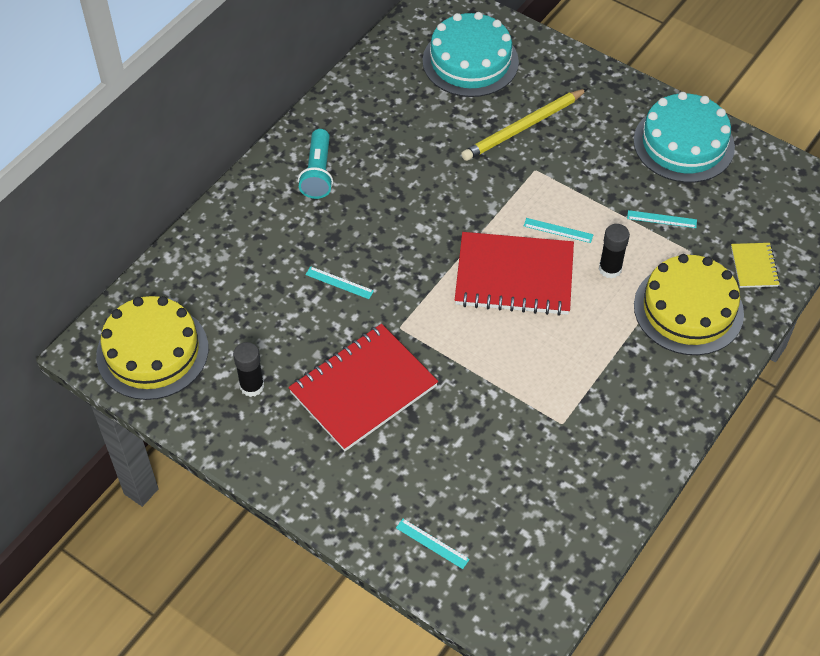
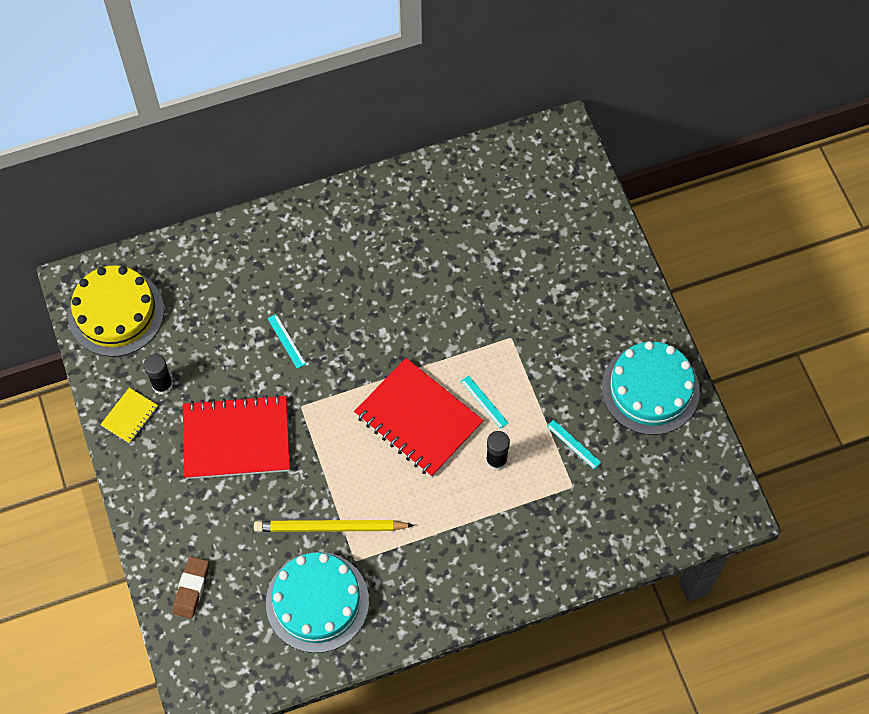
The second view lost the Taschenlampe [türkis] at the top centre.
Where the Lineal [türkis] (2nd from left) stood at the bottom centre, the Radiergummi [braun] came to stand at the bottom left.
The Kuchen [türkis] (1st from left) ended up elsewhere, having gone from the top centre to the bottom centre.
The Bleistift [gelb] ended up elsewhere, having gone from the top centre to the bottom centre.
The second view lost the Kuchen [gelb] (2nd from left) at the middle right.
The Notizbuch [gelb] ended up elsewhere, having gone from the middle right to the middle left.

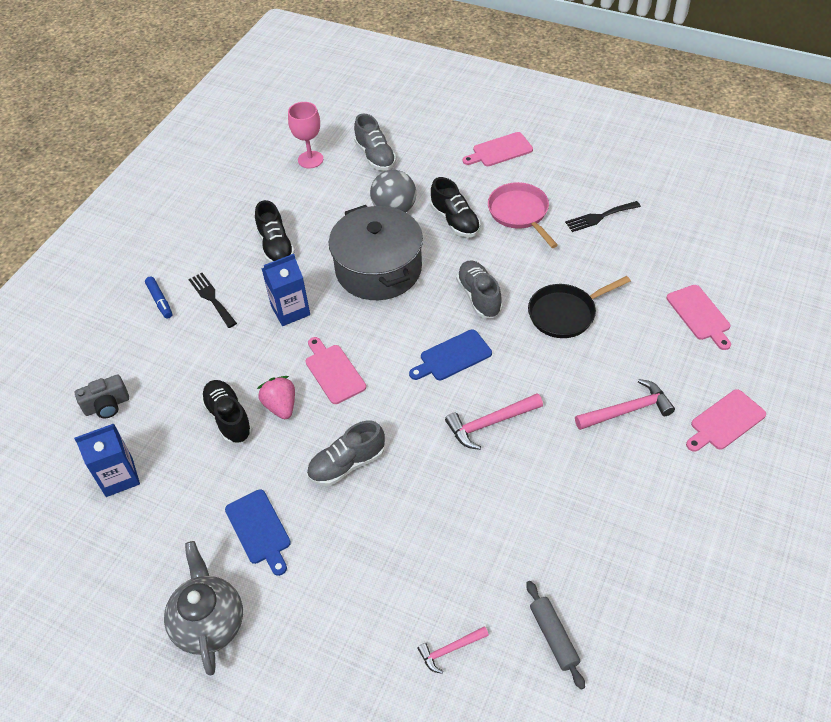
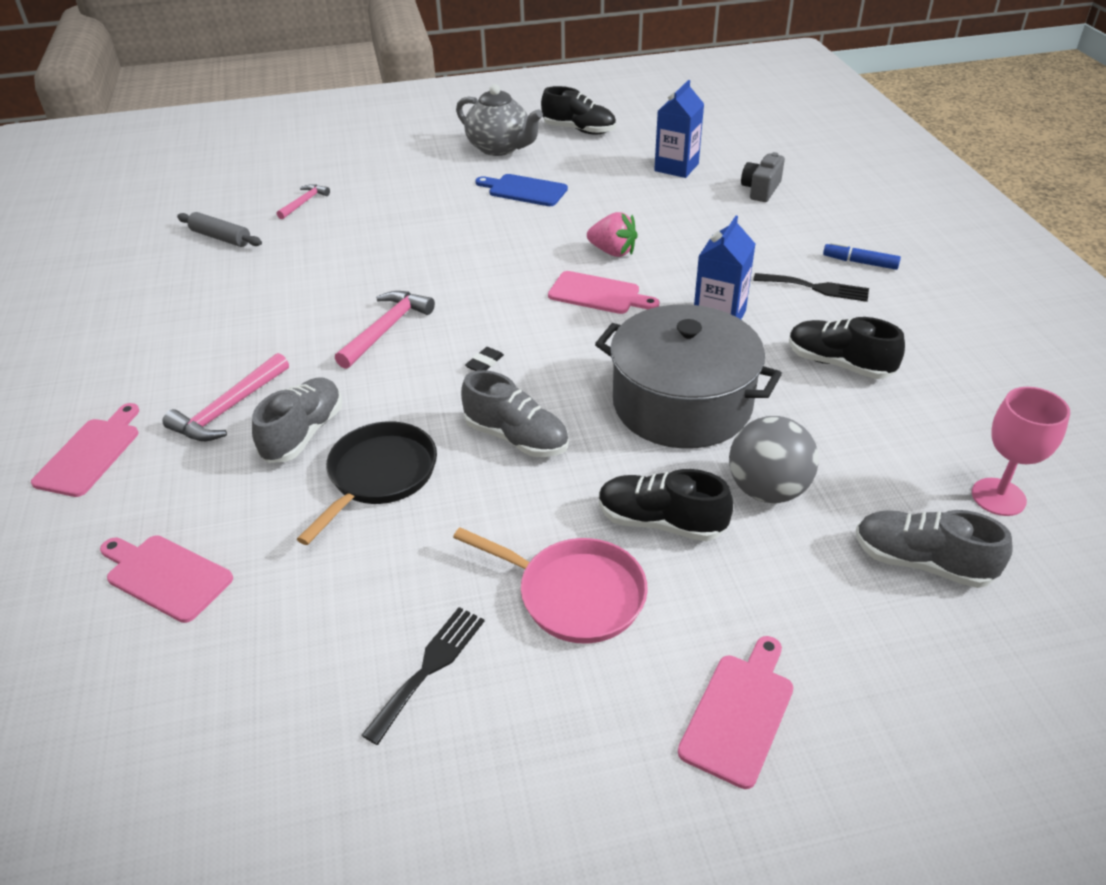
The Schuh [schwarz] (1st from left) ended up elsewhere, having gone from the middle left to the top centre.
The Schuh [grau] (1st from left) ended up elsewhere, having gone from the centre to the middle left.
Where the Schneidebrett [blau] (2nd from left) stood at the centre, the Radiergummi [schwarz] came to stand at the centre.

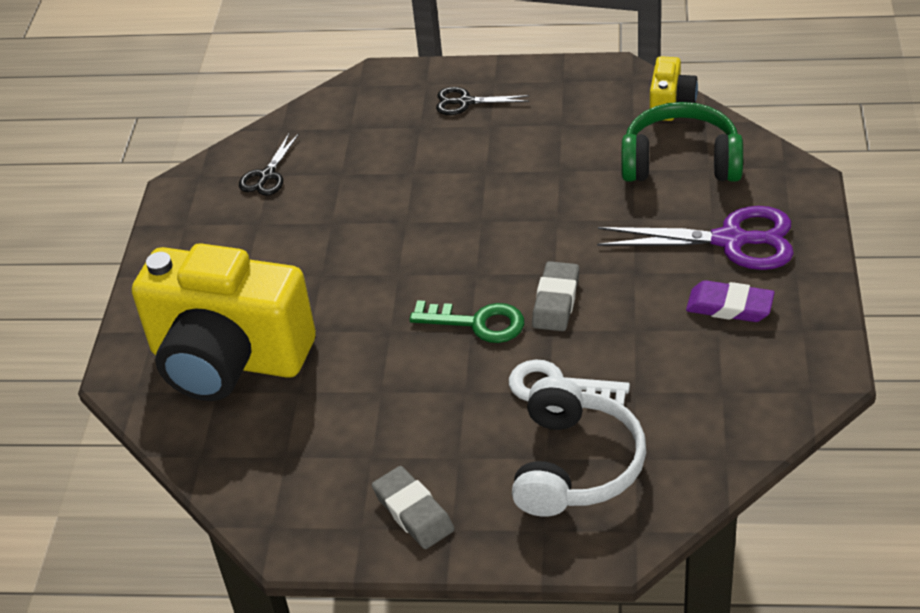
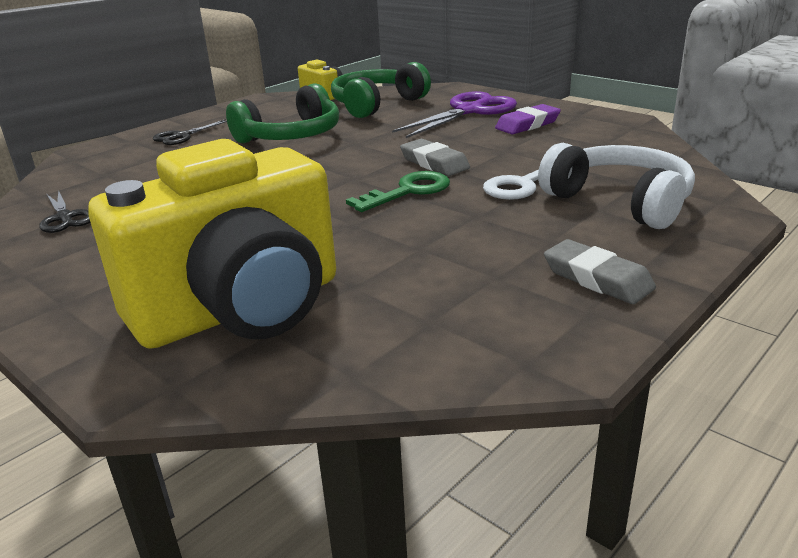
The Radiergummi [grau] (1st from left in the first image) at the bottom centre ended up facing another way, 45 degrees clockwise from before.
The second view gained the Kopfhörer [grün] (1st from left) at the top centre.

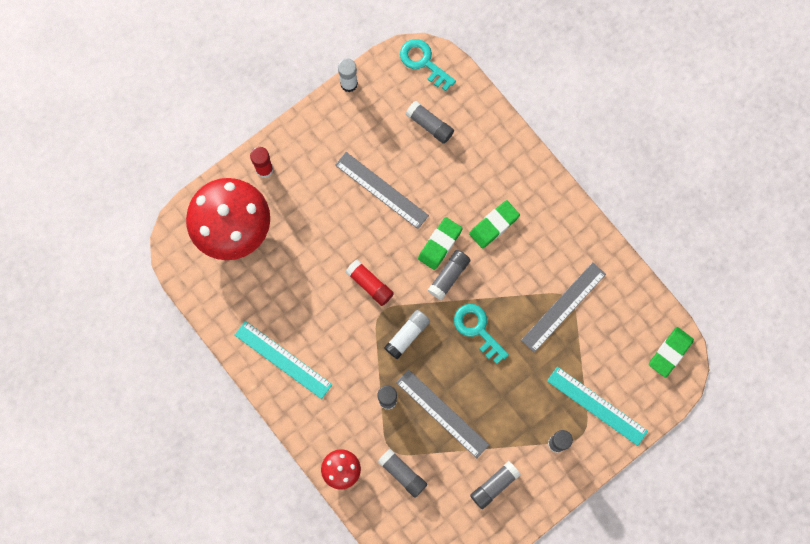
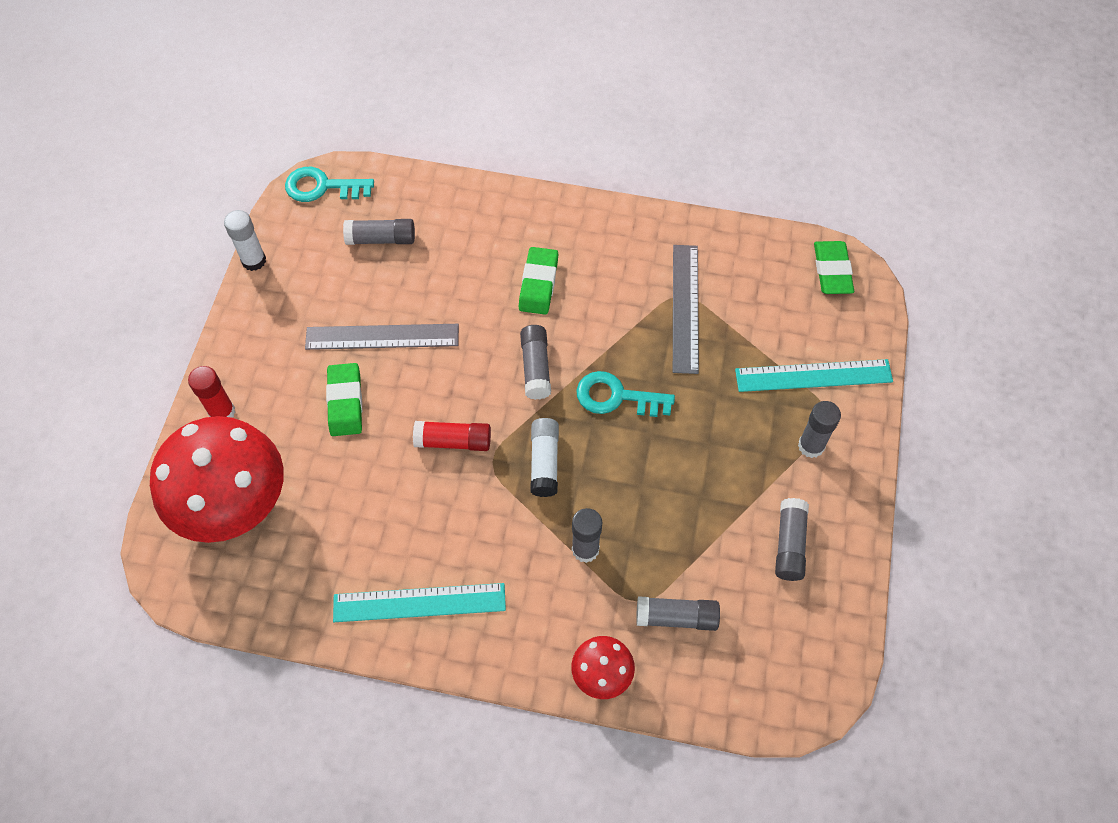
The second view lost the Lineal [grau] (2nd from left) at the bottom centre.
The Radiergummi [grün] (1st from left) ended up elsewhere, having gone from the centre to the middle left.

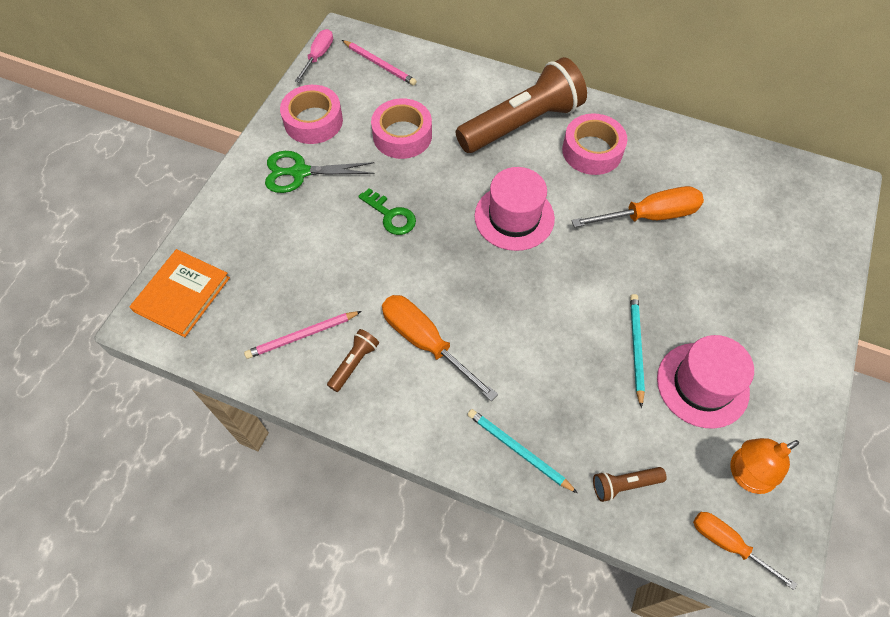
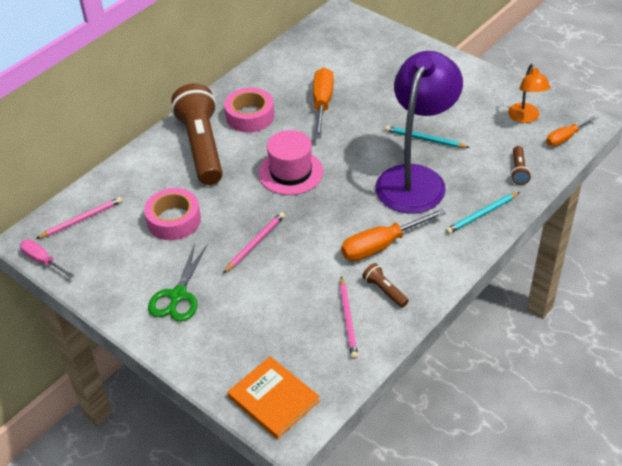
The second view lost the Klebeband [rosa] (1st from left) at the top centre.
Where the Schlüssel [grün] stood at the centre, the Bleistift [rosa] (2nd from left) came to stand at the centre.
The second view lost the Hut [rosa] (2nd from left) at the middle right.
The second view gained the Lampe [lila] at the top right.

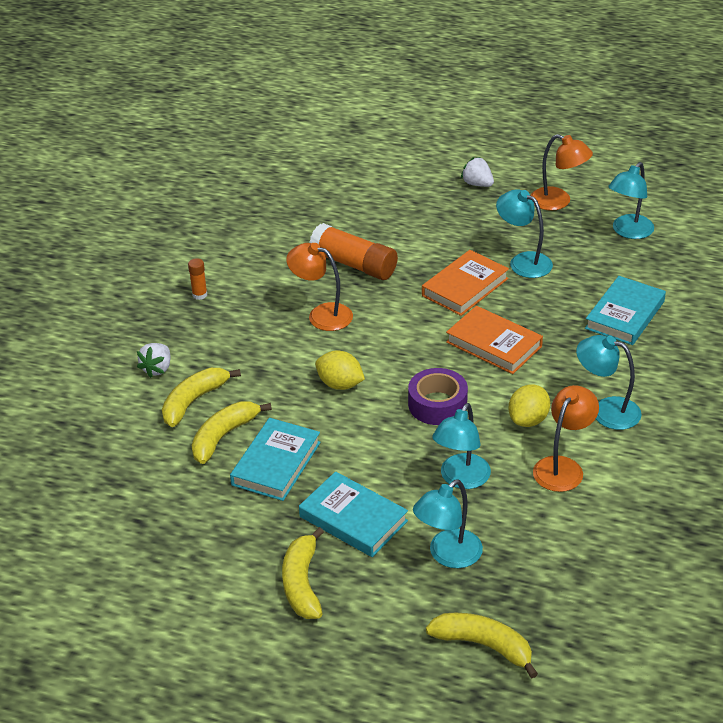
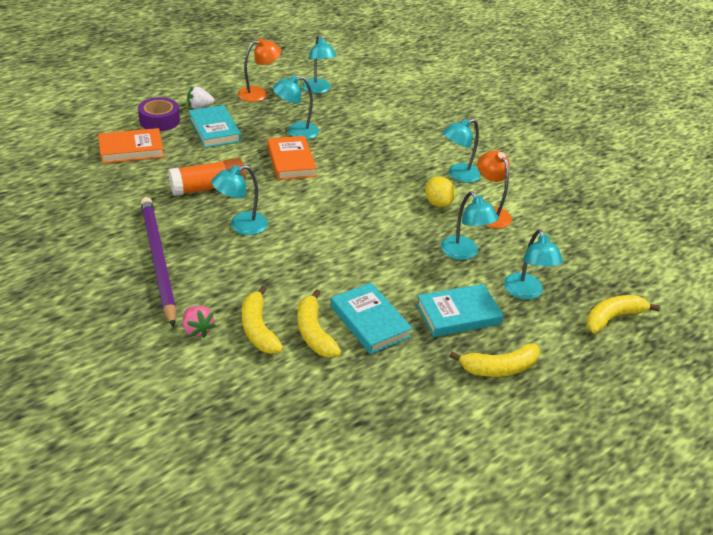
What was the Erdbeere [weiß] (1st from left) at the middle left turned into the Erdbeere [rosa] at the middle left.
The second view lost the Klebestift [orange] (1st from left) at the middle left.
The Banane [gelb] (3rd from left) at the bottom centre ended up facing another way, 45 degrees counterclockwise from before.
What was the Lampe [orange] (1st from left) at the centre turned into the Lampe [türkis] (1st from left) at the centre.
The second view lost the Zitrone [gelb] (1st from left) at the centre.
The Klebeband [lila] ended up elsewhere, having gone from the centre to the top left.
The Buch [orange] (2nd from left in the first image) ended up elsewhere, having gone from the middle right to the top left.
The Buch [türkis] (3rd from left in the first image) ended up elsewhere, having gone from the middle right to the top left.
The second view gained the Bleistift [lila] at the middle left.

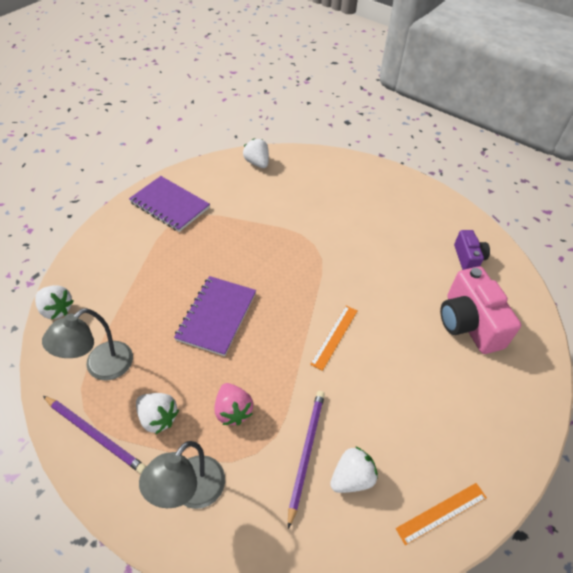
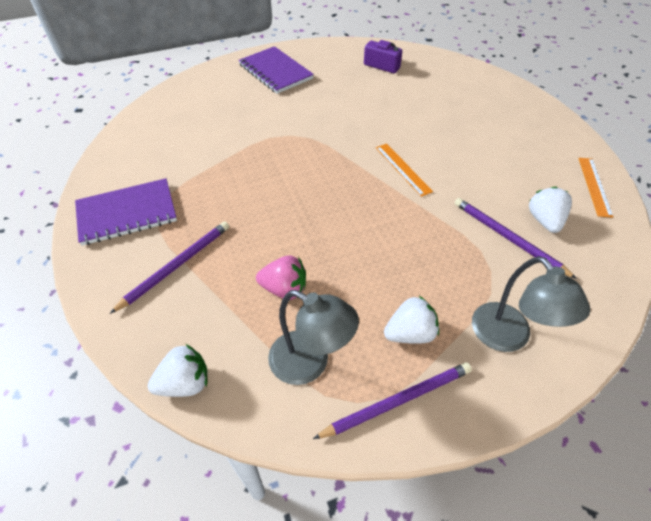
The Lampe [grau] (1st from left) at the middle left ended up facing another way, 45 degrees counterclockwise from before.
The Notizbuch [lila] (2nd from left) ended up elsewhere, having gone from the centre to the top centre.
The Erdbeere [rosa] ended up elsewhere, having gone from the bottom centre to the centre.
The second view lost the Erdbeere [weiß] (3rd from left) at the top centre.
The second view lost the Kamera [rosa] at the middle right.
The second view gained the Bleistift [lila] (1st from left) at the middle left.

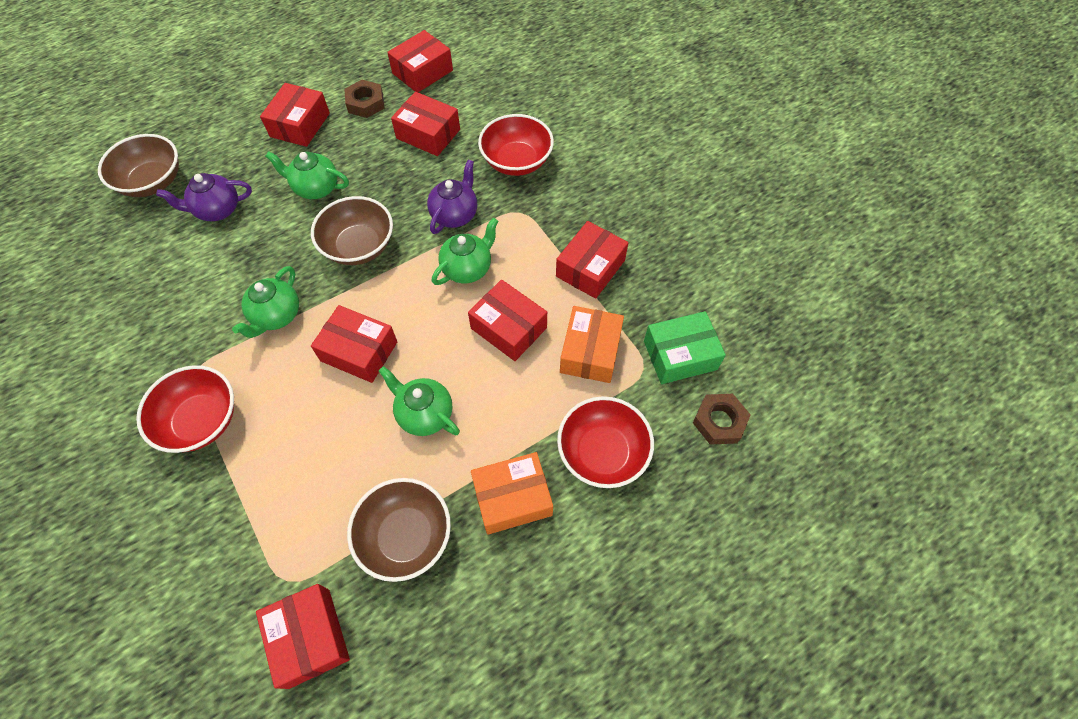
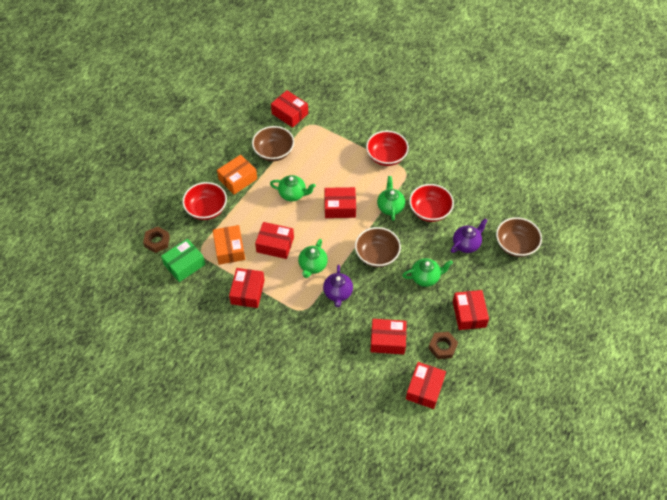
The Schüssel [rot] (2nd from left in the first image) ended up elsewhere, having gone from the top centre to the centre.

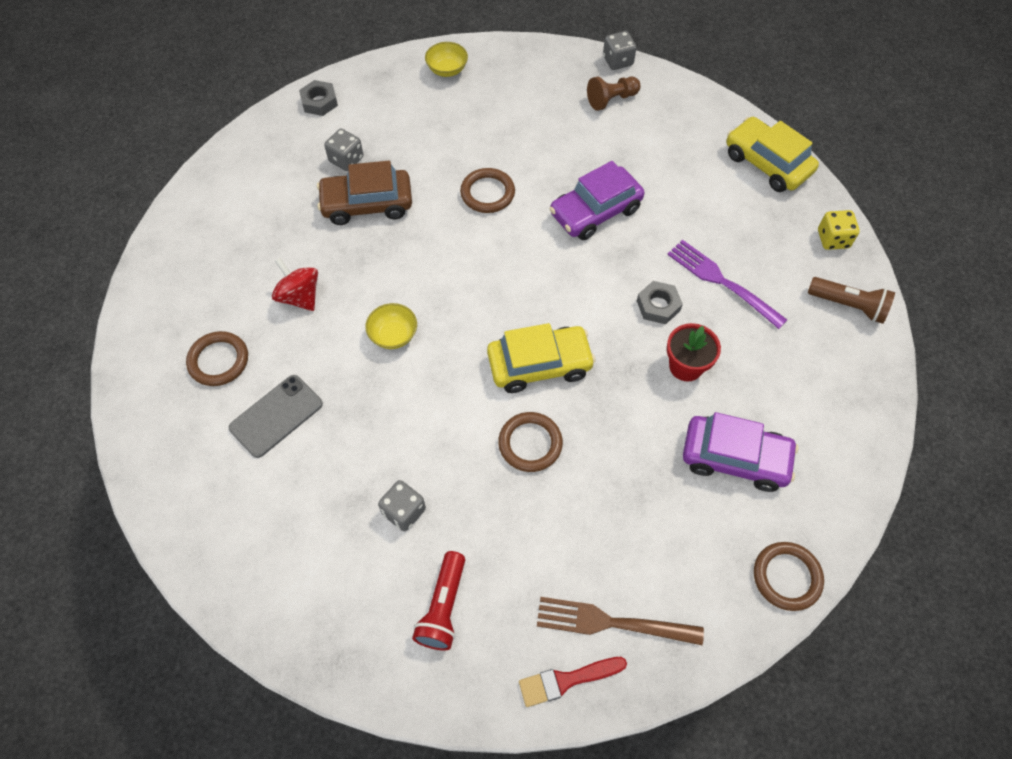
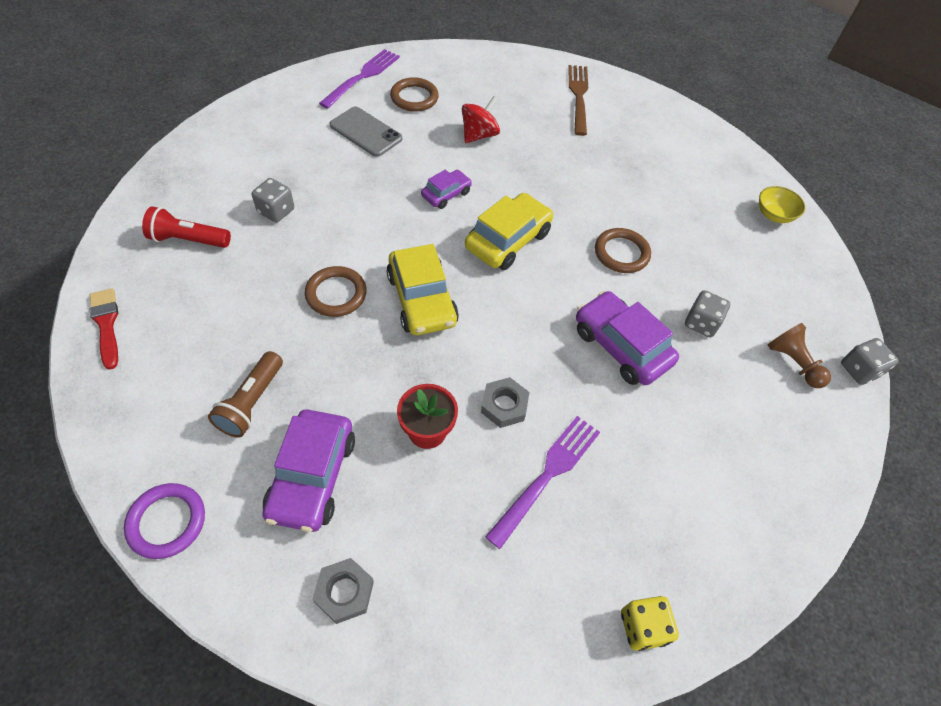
The Sechskantmutter [grau] (1st from left) ended up elsewhere, having gone from the top left to the bottom centre.
The second view lost the Auto [braun] at the top centre.
The Spielwürfel [grau] (1st from left in the first image) ended up elsewhere, having gone from the top centre to the middle right.
Where the Schüssel [gelb] (1st from left) stood at the centre, the Auto [lila] (2nd from left) came to stand at the top centre.
The Gabel [braun] ended up elsewhere, having gone from the bottom centre to the top centre.
The Auto [gelb] (2nd from left) ended up elsewhere, having gone from the top right to the top centre.
What was the Ring [braun] (4th from left) at the bottom right turned into the Ring [lila] at the bottom left.
The Taschenlampe [braun] ended up elsewhere, having gone from the middle right to the middle left.
The second view gained the Gabel [lila] (1st from left) at the top centre.

